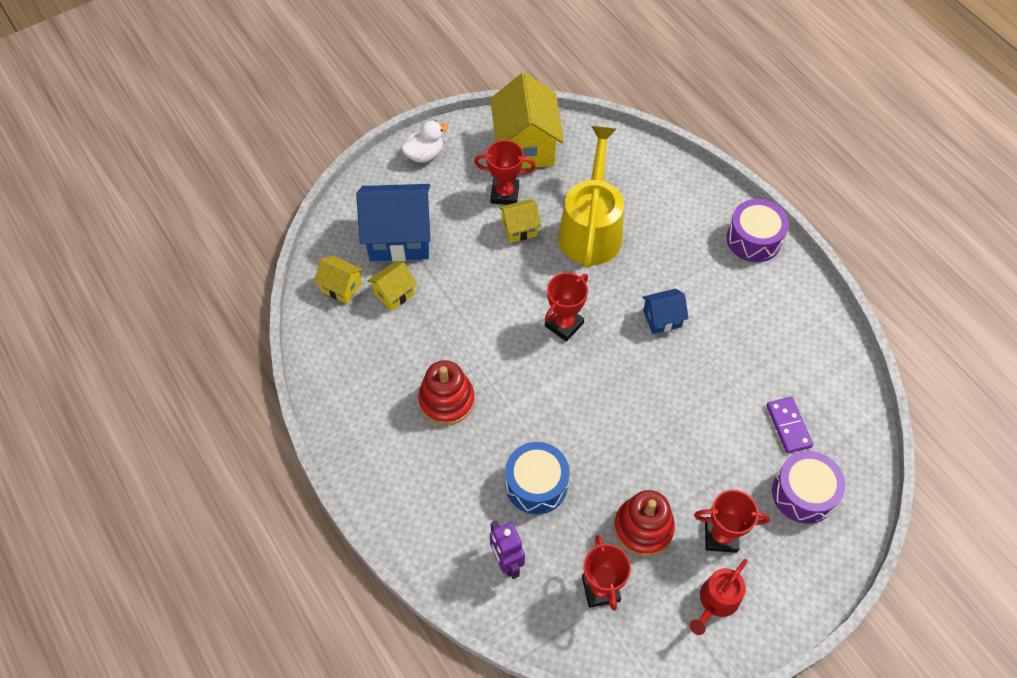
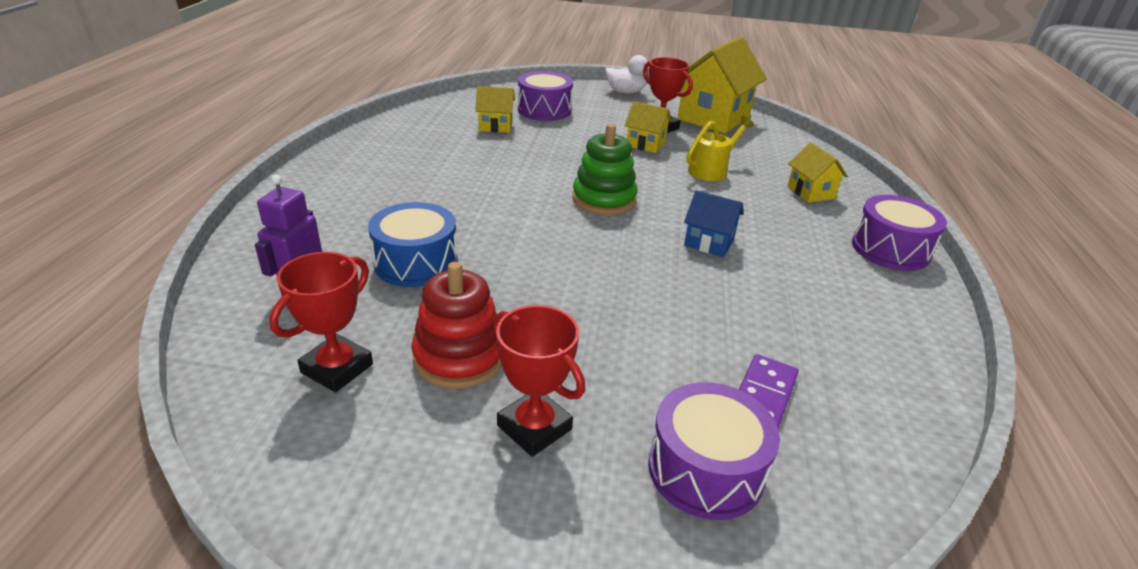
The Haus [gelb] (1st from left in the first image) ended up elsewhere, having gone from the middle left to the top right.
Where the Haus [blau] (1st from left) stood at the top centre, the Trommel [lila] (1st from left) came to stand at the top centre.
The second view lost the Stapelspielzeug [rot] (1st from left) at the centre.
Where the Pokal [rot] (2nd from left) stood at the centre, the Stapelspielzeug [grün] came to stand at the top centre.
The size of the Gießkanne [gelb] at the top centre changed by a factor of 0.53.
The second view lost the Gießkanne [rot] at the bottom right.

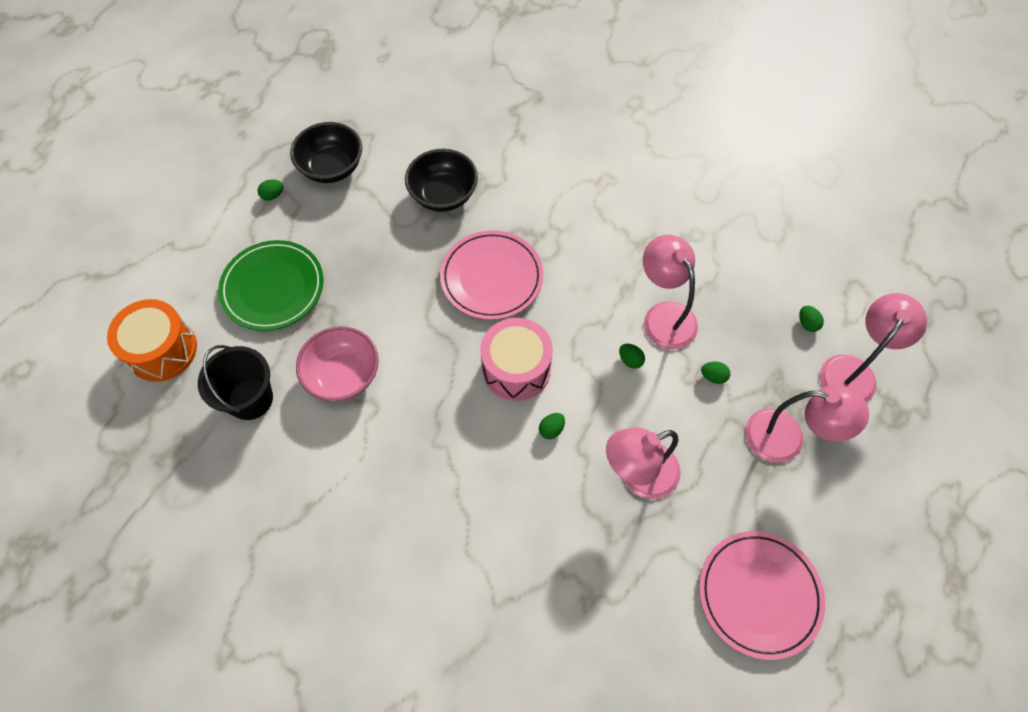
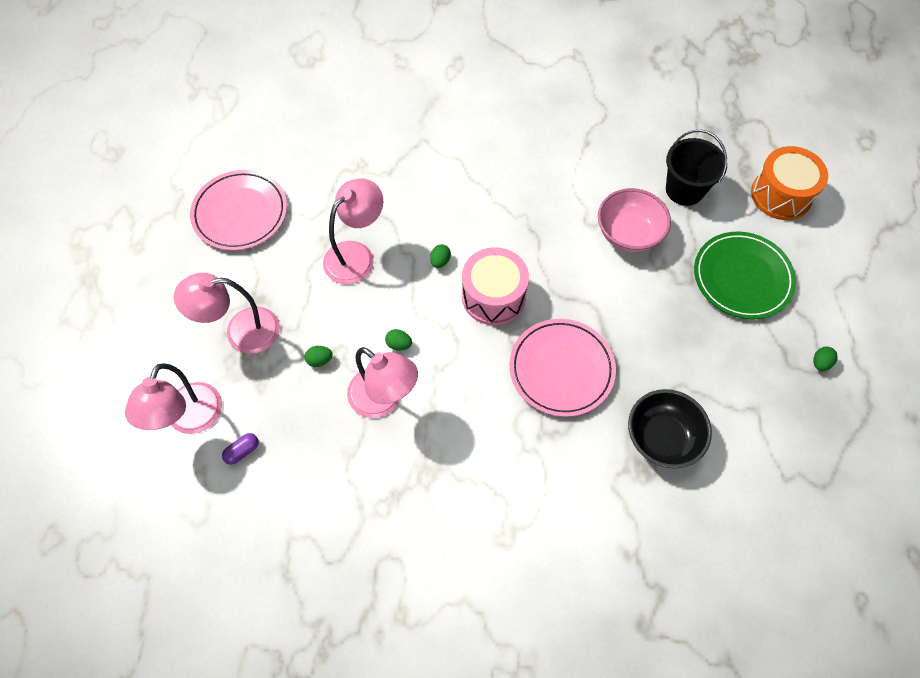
The second view lost the Schüssel [schwarz] (1st from left) at the top left.
Where the Ei [grün] (5th from left) stood at the middle right, the Kapsel [lila] came to stand at the middle left.

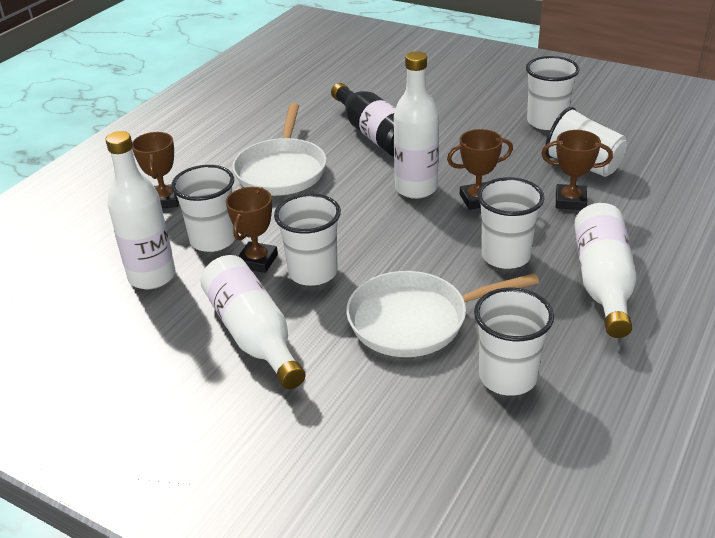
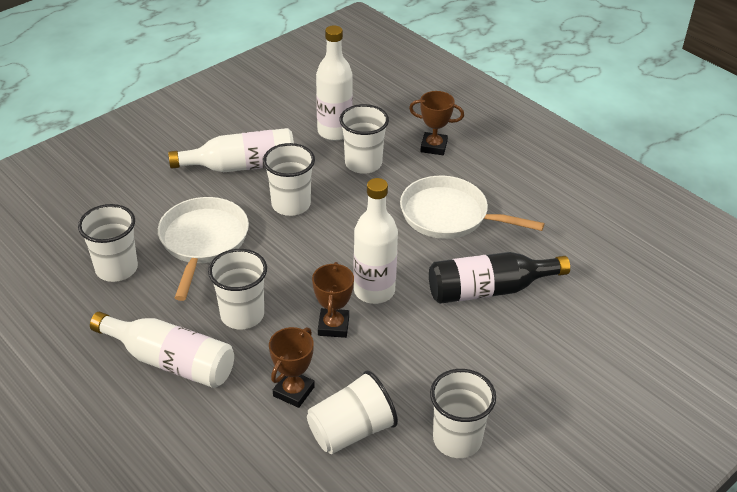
The second view lost the Pokal [braun] (2nd from left) at the centre.

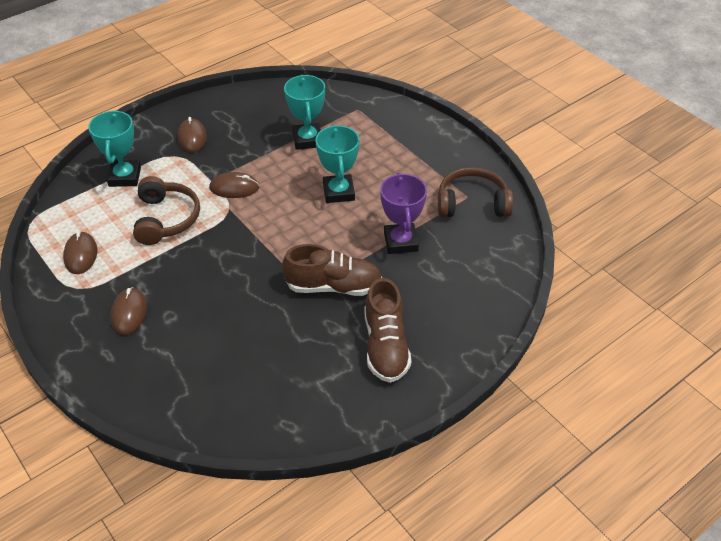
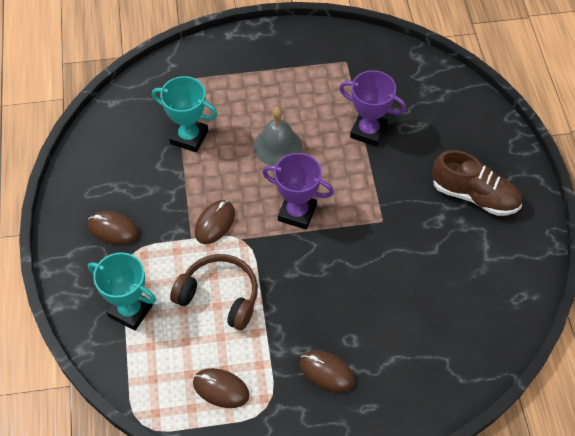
The second view lost the Schuh [braun] (1st from left) at the centre.
Where the Pokal [türkis] (3rd from left) stood at the top centre, the Glocke [grau] came to stand at the top centre.
The second view lost the Kopfhörer [braun] (2nd from left) at the centre.
The second view gained the Pokal [lila] (1st from left) at the centre.

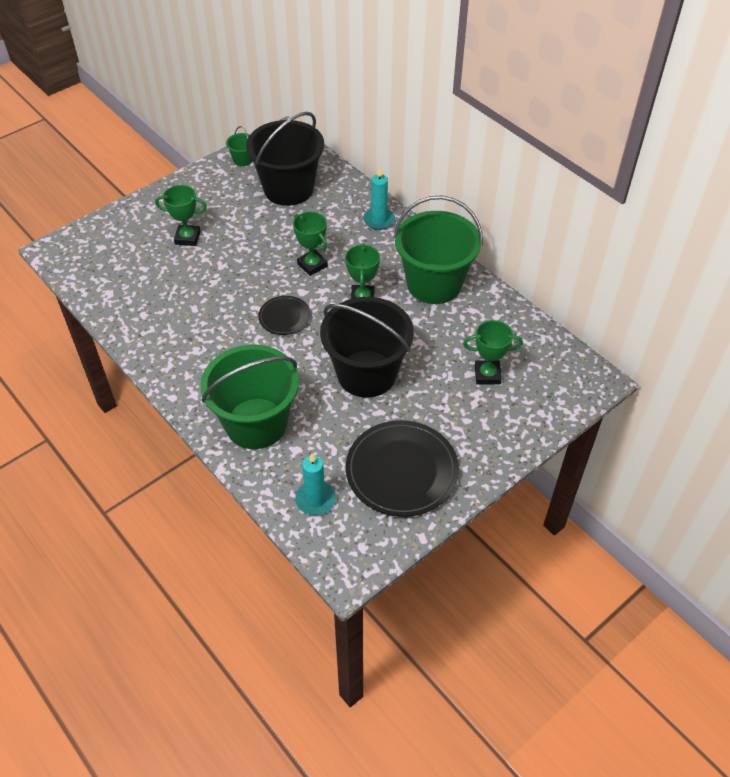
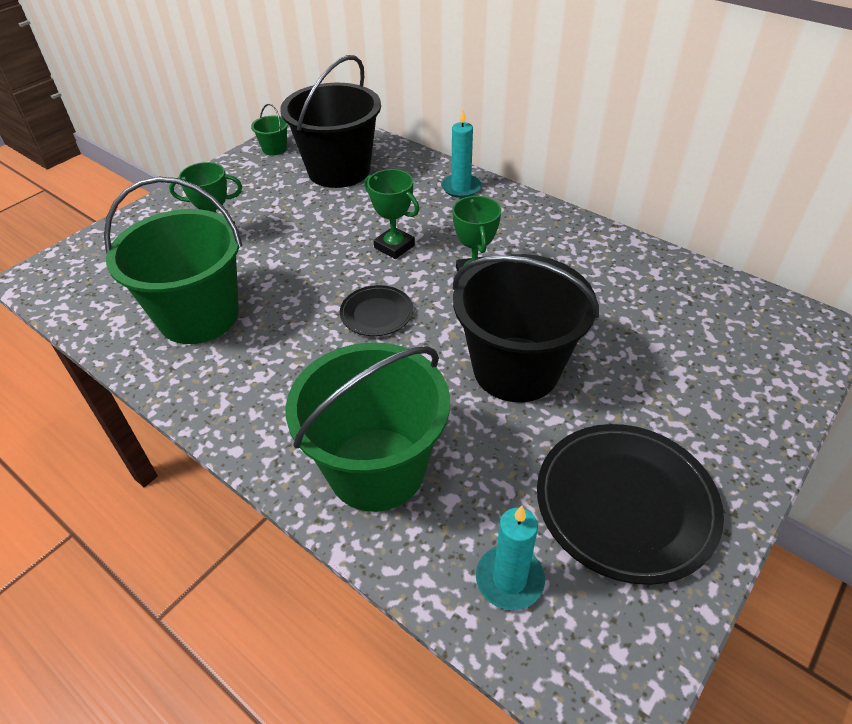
The Eimer [grün] (3rd from left in the first image) ended up elsewhere, having gone from the top centre to the middle left.
The second view lost the Pokal [grün] (4th from left) at the middle right.

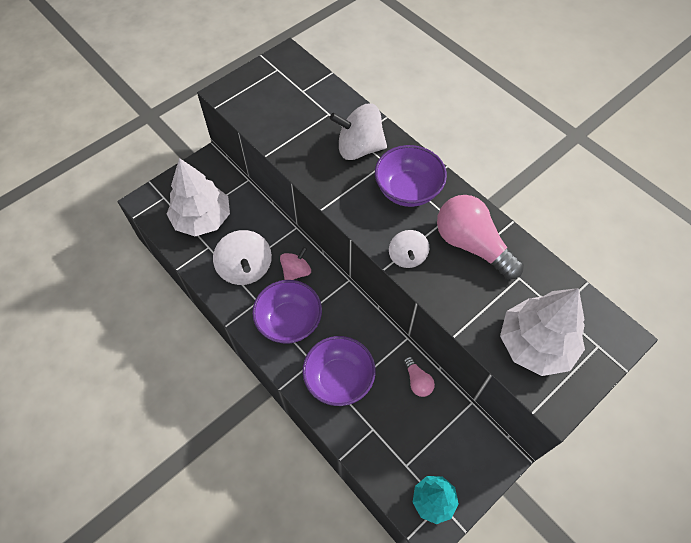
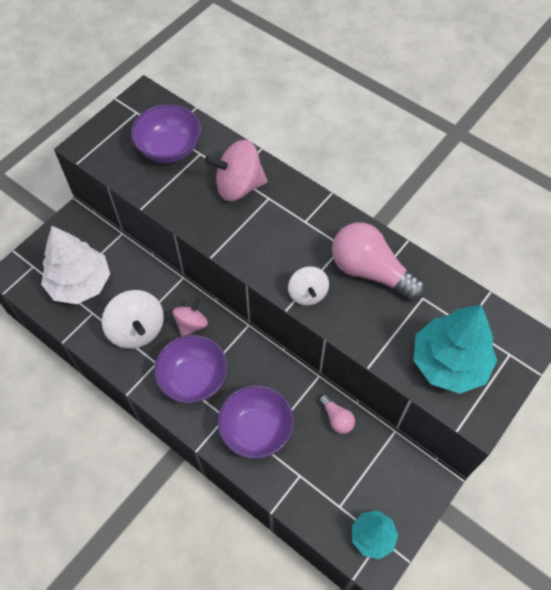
What was the Kreisel [weiß] (2nd from left) at the top centre turned into the Kreisel [rosa] (2nd from left) at the top centre.
The Schüssel [lila] (3rd from left in the first image) ended up elsewhere, having gone from the top centre to the top left.
What was the Baum [weiß] (2nd from left) at the middle right turned into the Baum [türkis] (2nd from left) at the middle right.

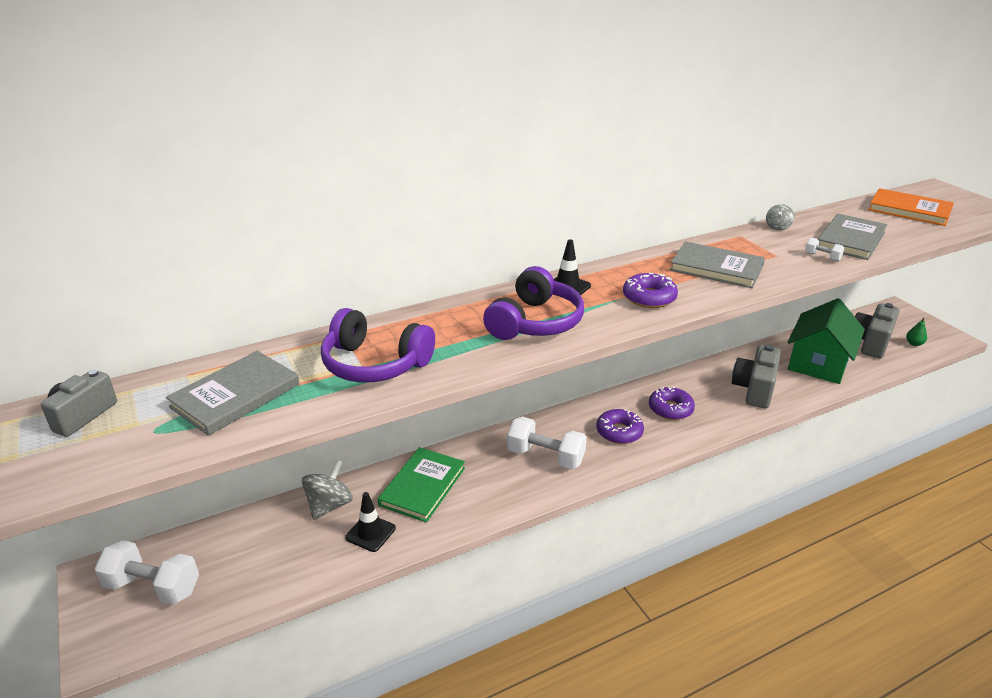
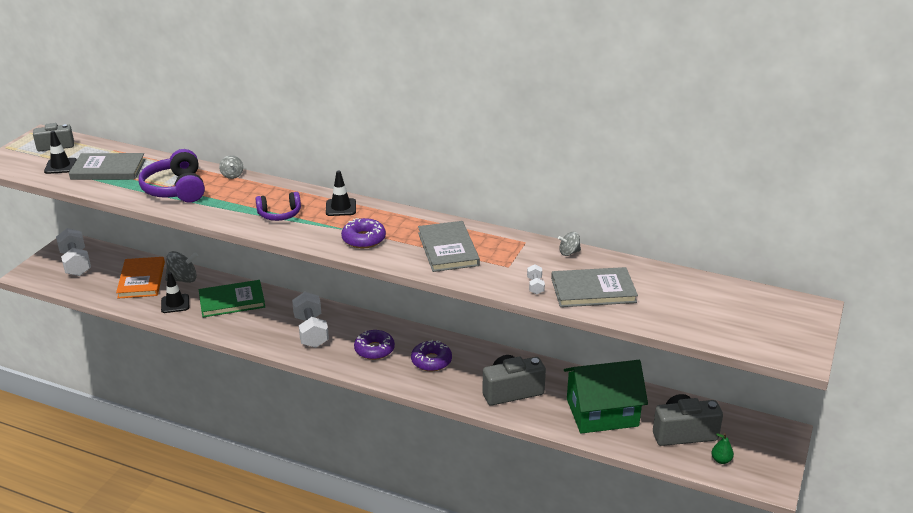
The size of the Kopfhörer [lila] (2nd from left) at the centre changed by a factor of 0.62.
The Buch [orange] ended up elsewhere, having gone from the top right to the middle left.
The second view gained the Leitkegel [schwarz] (1st from left) at the top left.
The second view gained the Kreisel [grau] (2nd from left) at the top left.

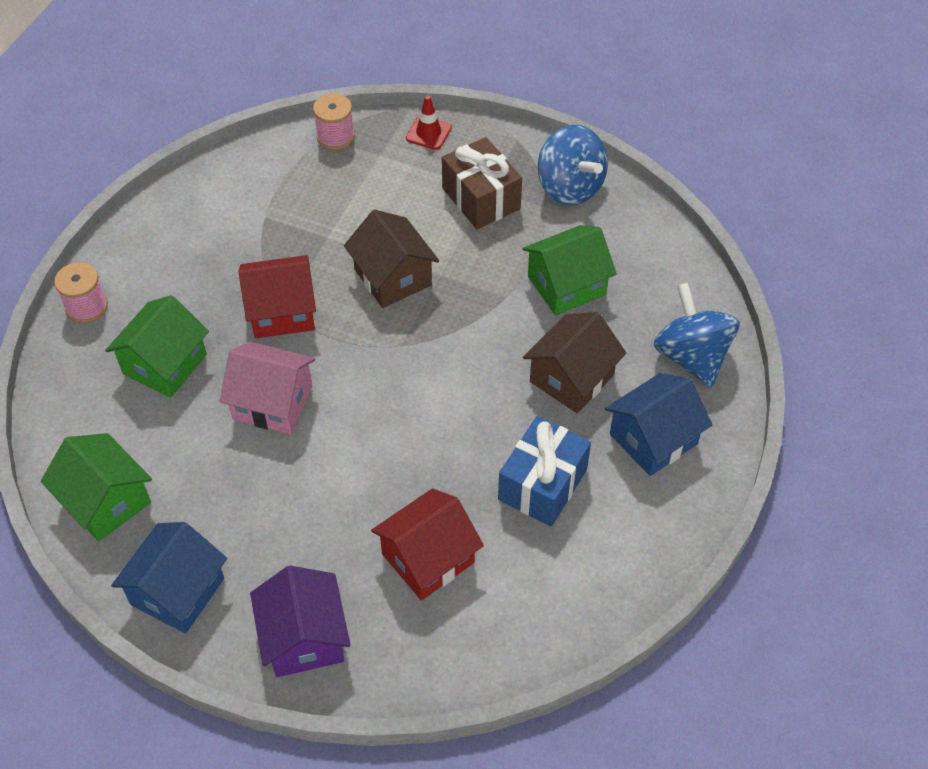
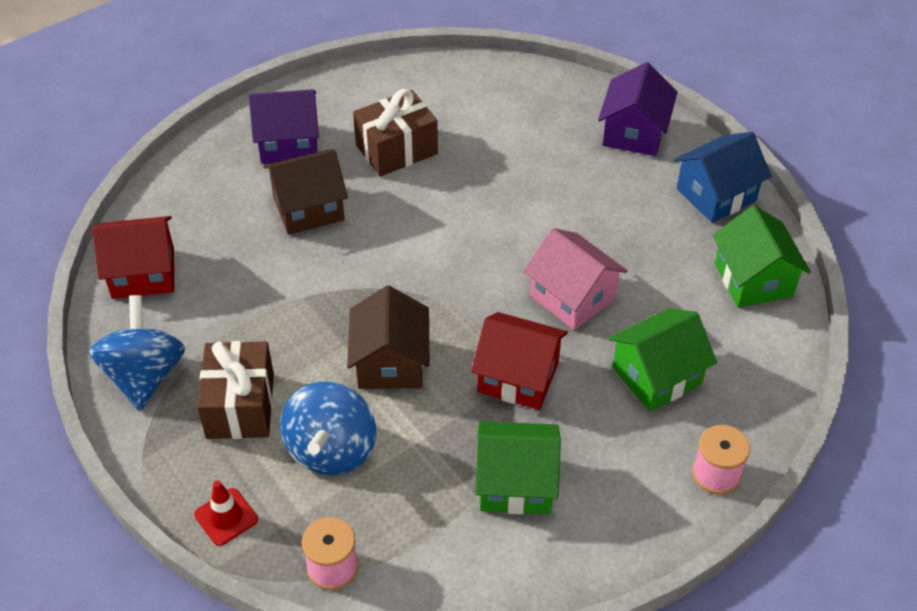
The Haus [rot] (2nd from left in the first image) ended up elsewhere, having gone from the bottom centre to the middle left.
What was the Geschenk [blau] at the centre turned into the Geschenk [braun] (2nd from left) at the top centre.
The Haus [grün] (3rd from left in the first image) ended up elsewhere, having gone from the centre to the bottom centre.
What was the Haus [blau] (2nd from left) at the middle right turned into the Haus [lila] (1st from left) at the top left.
The Kreisel [blau] (2nd from left) ended up elsewhere, having gone from the middle right to the bottom centre.

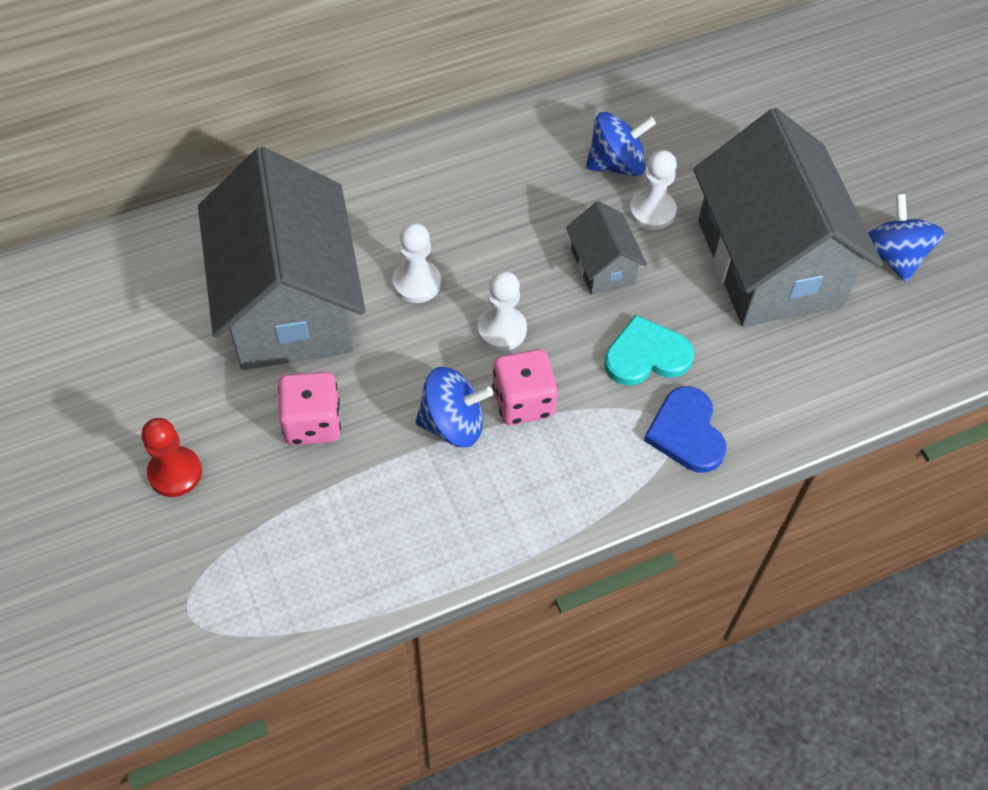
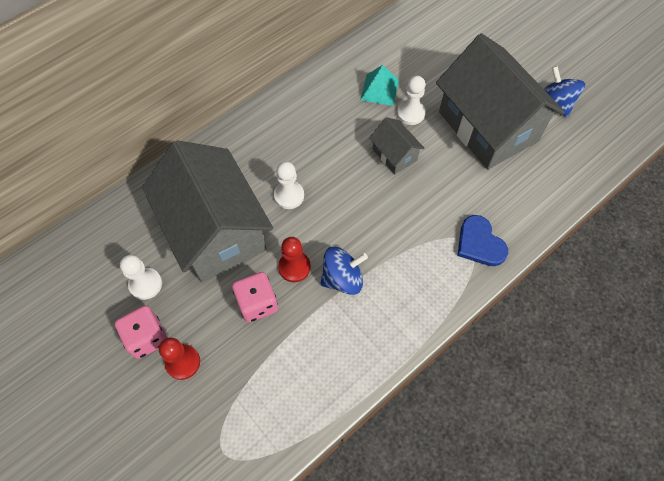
The Bauer [weiß] (2nd from left in the first image) ended up elsewhere, having gone from the centre to the middle left.
The Spielwürfel [rosa] (2nd from left in the first image) ended up elsewhere, having gone from the centre to the bottom left.
Where the Kreisel [blau] (2nd from left) stood at the top centre, the Pyramide [türkis] came to stand at the top centre.
The second view lost the Herz [türkis] at the centre.
The second view gained the Bauer [rot] (2nd from left) at the centre.

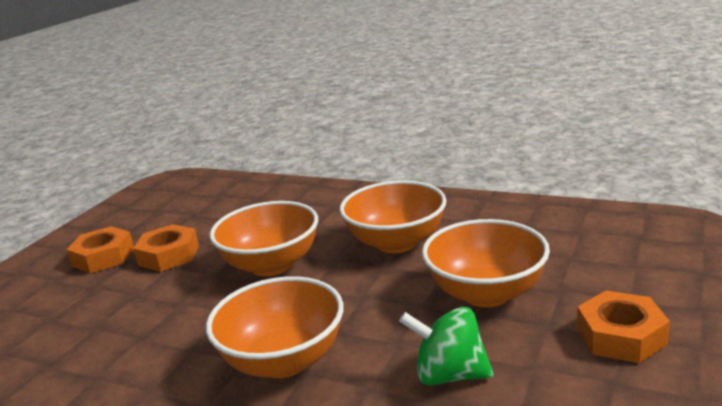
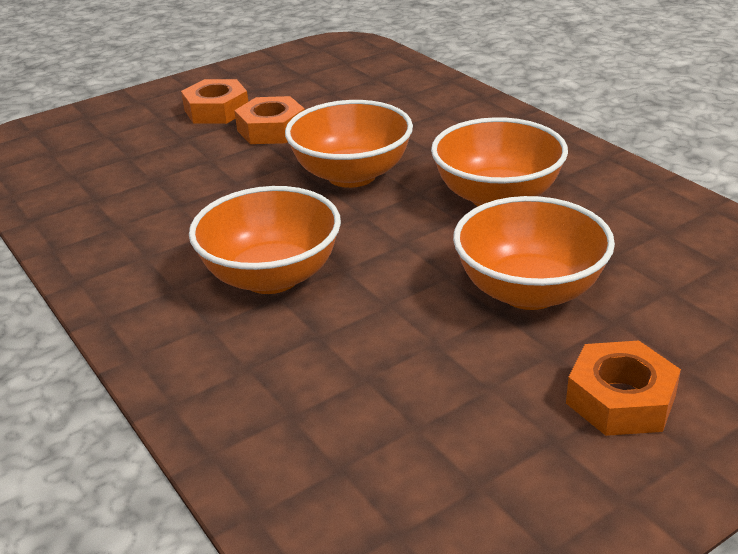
The second view lost the Kreisel [grün] at the bottom centre.

